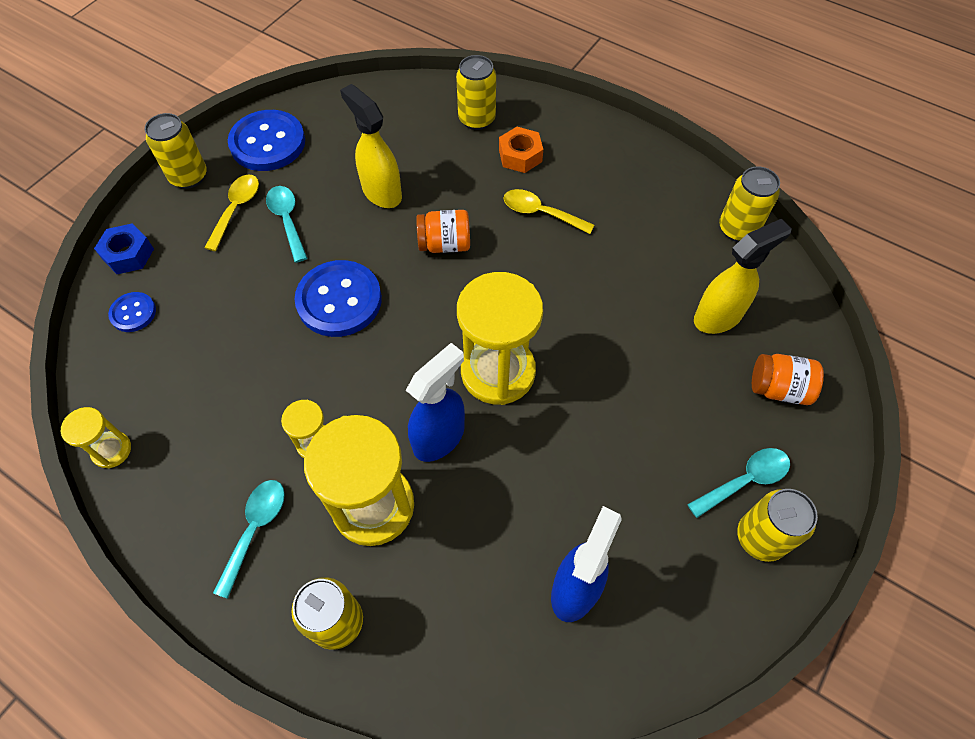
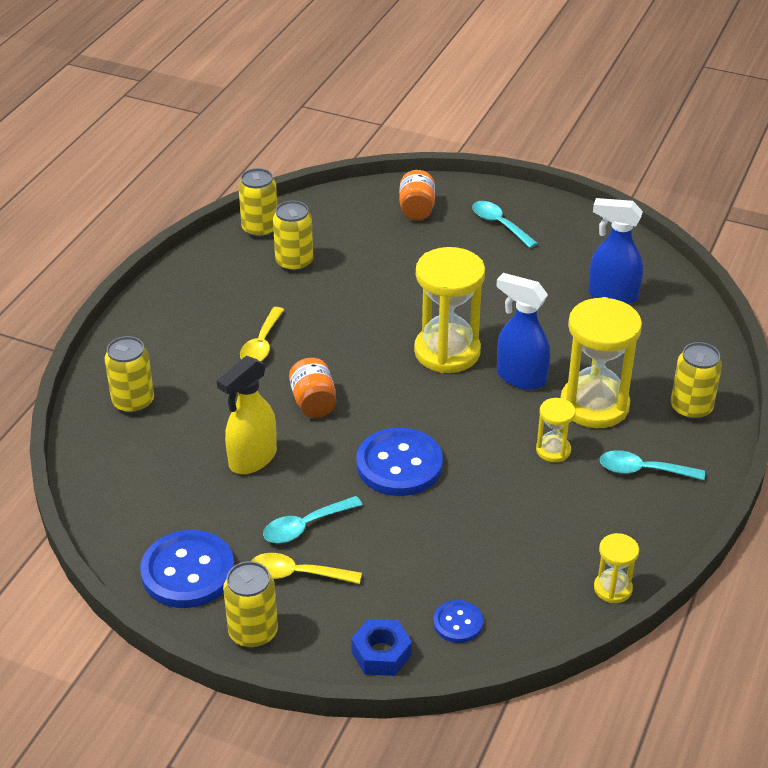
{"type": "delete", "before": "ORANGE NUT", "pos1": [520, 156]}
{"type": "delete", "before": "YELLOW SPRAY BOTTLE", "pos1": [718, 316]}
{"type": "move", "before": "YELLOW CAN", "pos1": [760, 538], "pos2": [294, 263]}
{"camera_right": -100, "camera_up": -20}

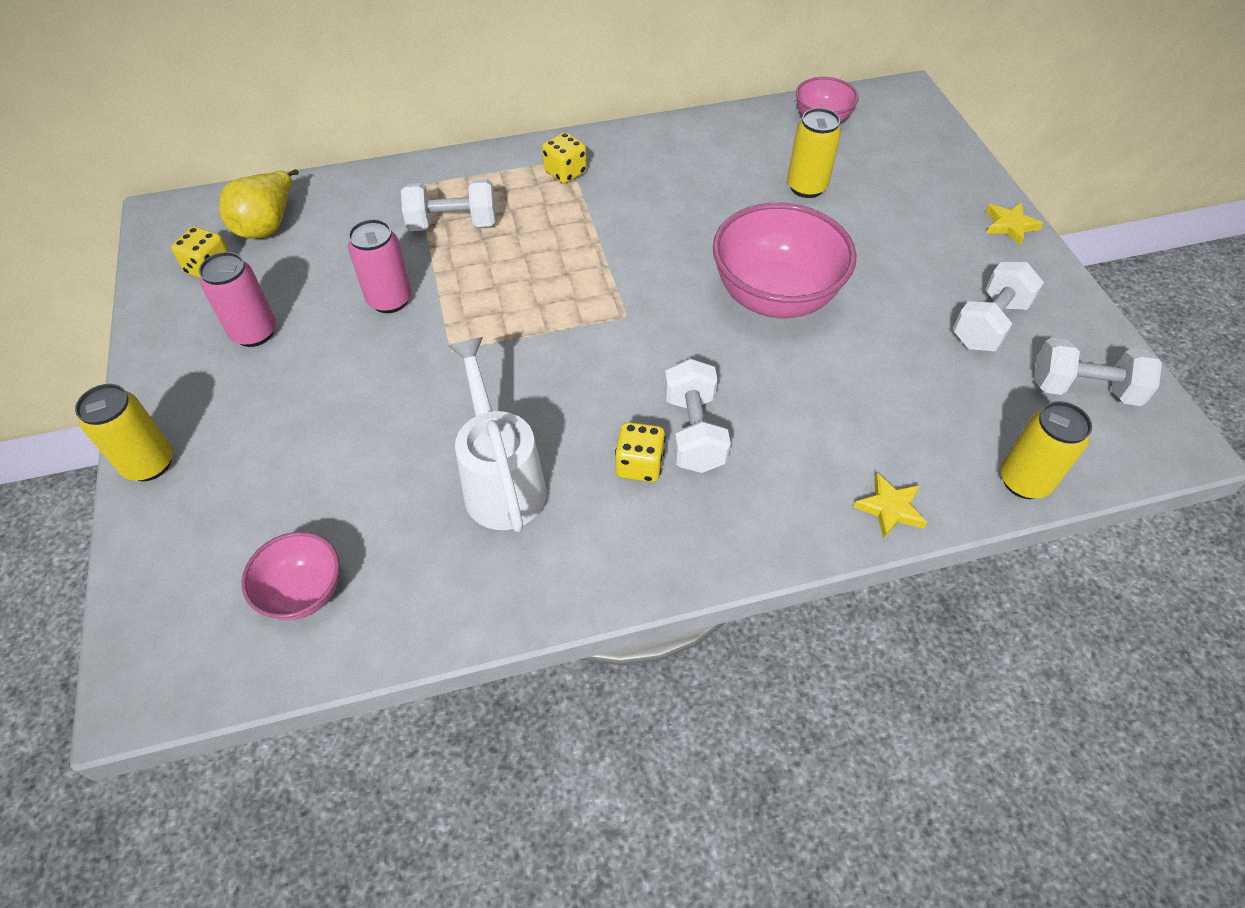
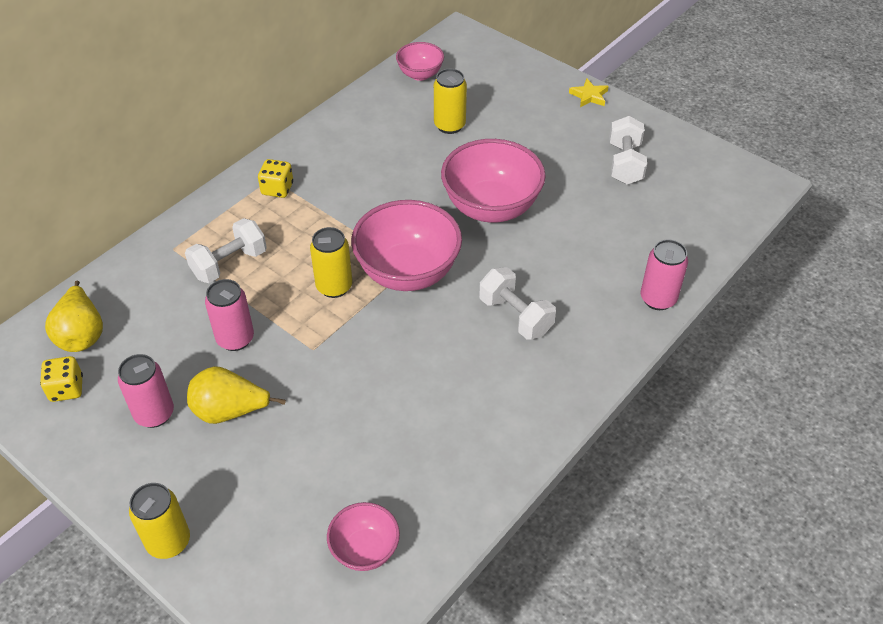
{"type": "delete", "before": "WHITE WATERING CAN", "pos1": [501, 480]}
{"type": "delete", "before": "WHITE DUMBBELL", "pos1": [1083, 389]}
{"type": "move", "before": "YELLOW CAN", "pos1": [1024, 481], "pos2": [334, 287]}
{"type": "delete", "before": "YELLOW DICE", "pos1": [639, 465]}
{"type": "replace", "before": "YELLOW STAR", "after": "PINK CAN", "pos1": [890, 508], "pos2": [658, 299]}
{"type": "insert", "after": "PINK BOWL", "pos2": [408, 272]}
{"type": "insert", "after": "YELLOW PEAR", "pos2": [230, 411]}
{"camera_right": -35, "camera_up": -5}

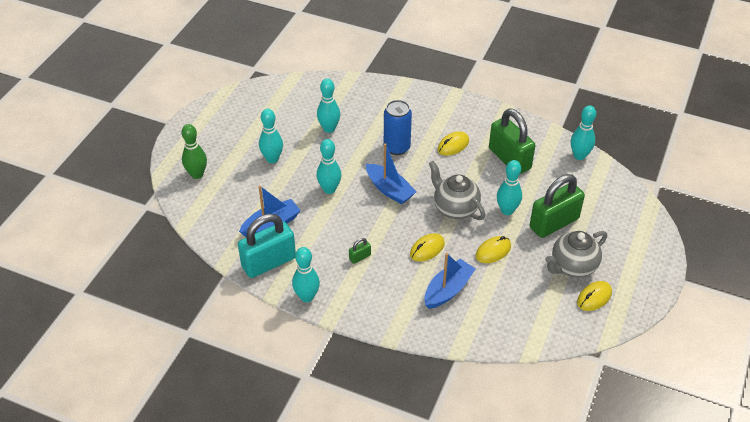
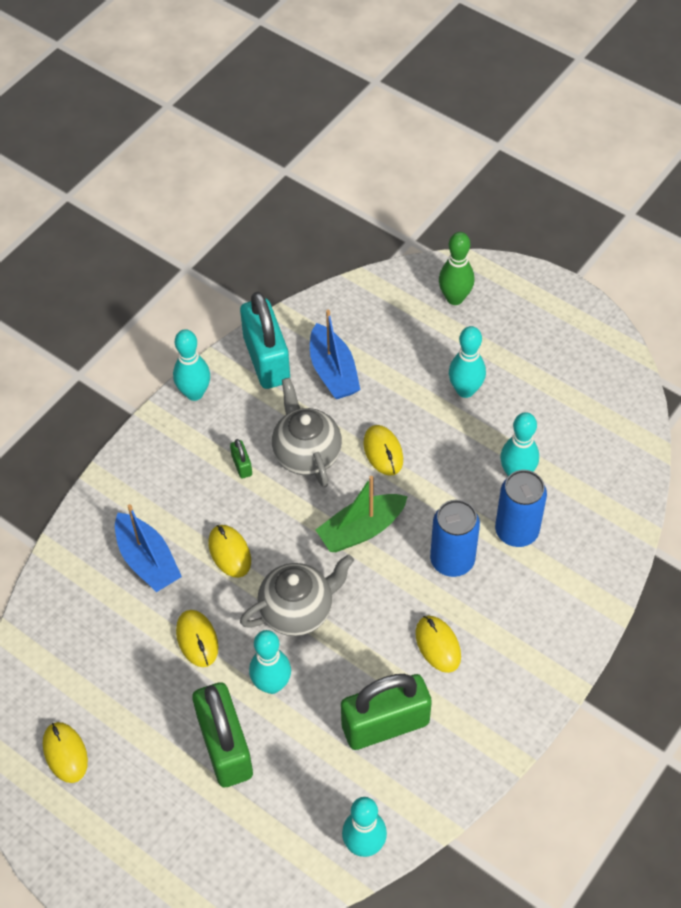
{"type": "replace", "before": "TURQUOISE BOWLING PIN", "after": "YELLOW MOUSE", "pos1": [329, 189], "pos2": [383, 452]}
{"type": "recolor", "before": "BLUE BOAT", "after": "GREEN BOAT", "pos1": [389, 190], "pos2": [361, 530]}
{"type": "move", "before": "GREY TEAPOT", "pos1": [572, 267], "pos2": [306, 454]}
{"type": "insert", "after": "BLUE CAN", "pos2": [516, 531]}
{"camera_right": 105, "camera_up": 10}

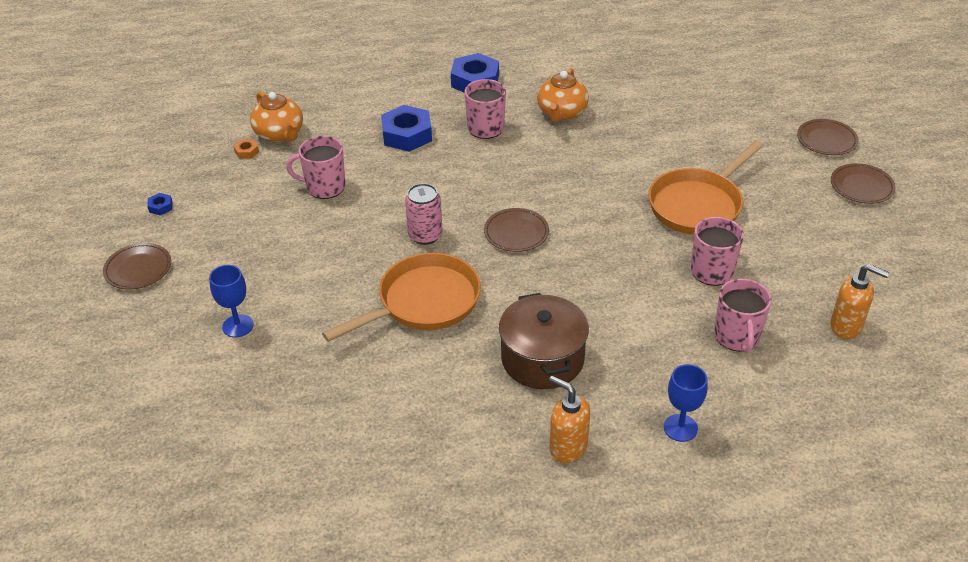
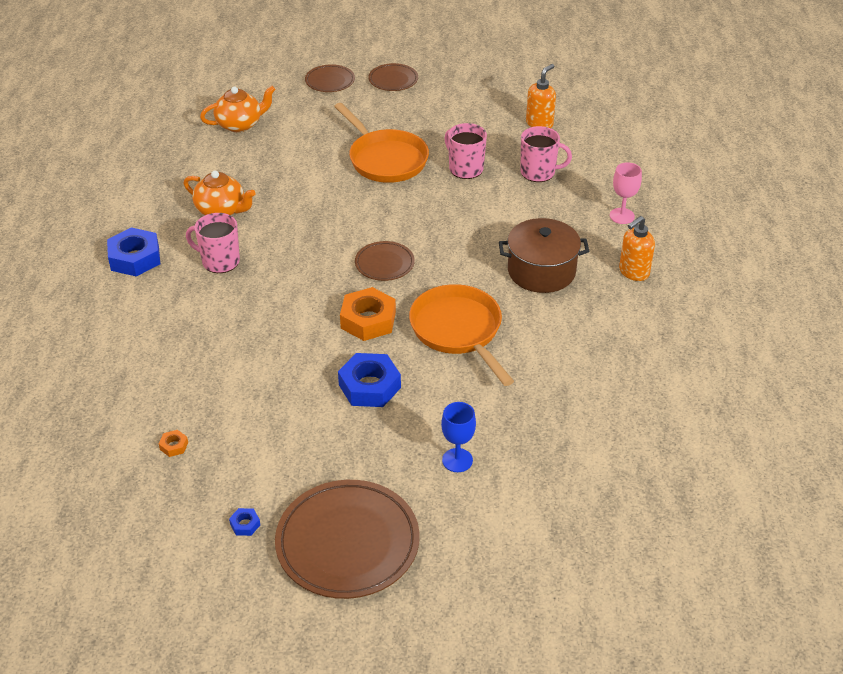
{"type": "move", "before": "ORANGE TEAPOT", "pos1": [280, 134], "pos2": [240, 124]}
{"type": "move", "before": "BLUE NUT", "pos1": [407, 135], "pos2": [369, 386]}
{"type": "delete", "before": "PINK MUG", "pos1": [324, 187]}
{"type": "replace", "before": "PINK CAN", "after": "ORANGE NUT", "pos1": [425, 235], "pos2": [368, 320]}
{"type": "resize", "before": "BROWN PLATE", "pos1": [138, 269], "pos2": [347, 543], "scale": 1.92}
{"type": "recolor", "before": "BLUE GOBLET", "after": "PINK GOBLET", "pos1": [680, 428], "pos2": [622, 216]}
{"camera_right": -80, "camera_up": 0}

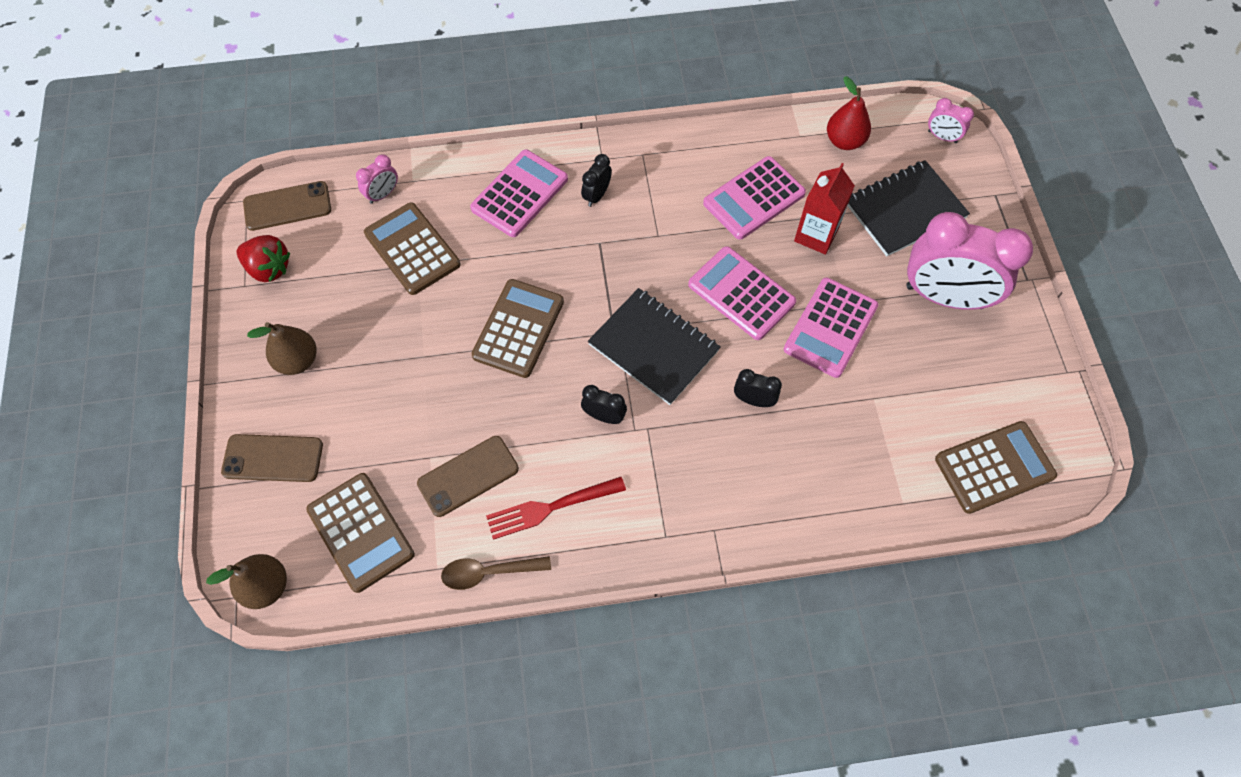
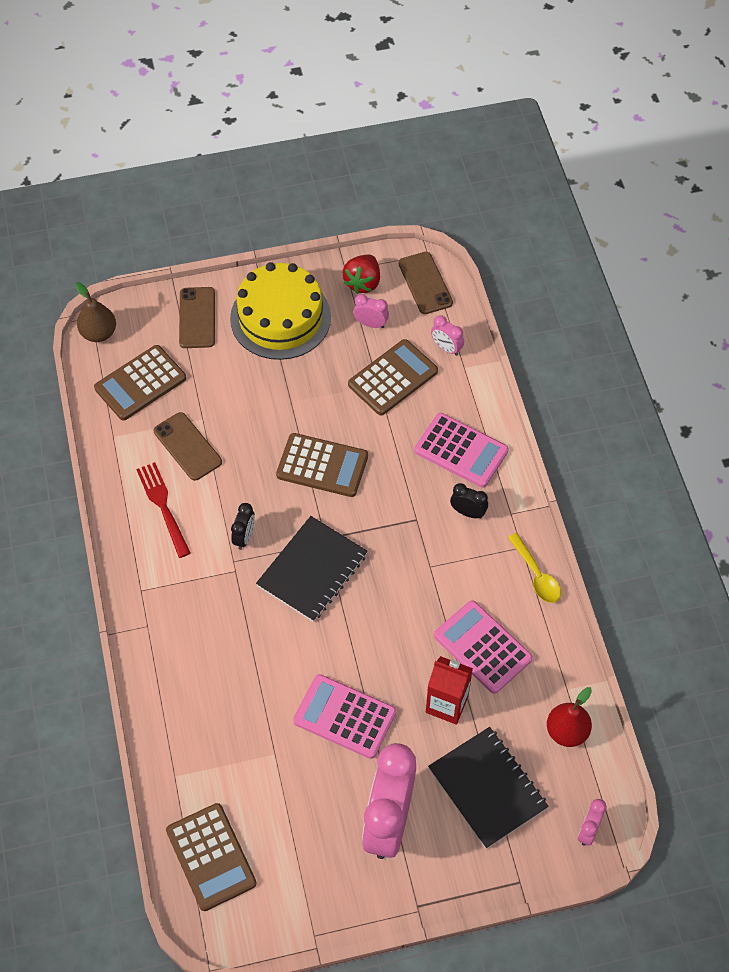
{"type": "delete", "before": "PINK CALCULATOR", "pos1": [741, 294]}
{"type": "replace", "before": "BROWN PEAR", "after": "YELLOW CAKE", "pos1": [297, 360], "pos2": [280, 317]}
{"type": "delete", "before": "BLACK CLOCK", "pos1": [753, 400]}
{"type": "delete", "before": "BROWN SPOON", "pos1": [488, 572]}
{"type": "insert", "after": "PINK CLOCK", "pos2": [371, 324]}
{"type": "insert", "after": "YELLOW SPOON", "pos2": [536, 575]}
{"camera_right": 85, "camera_up": -5}

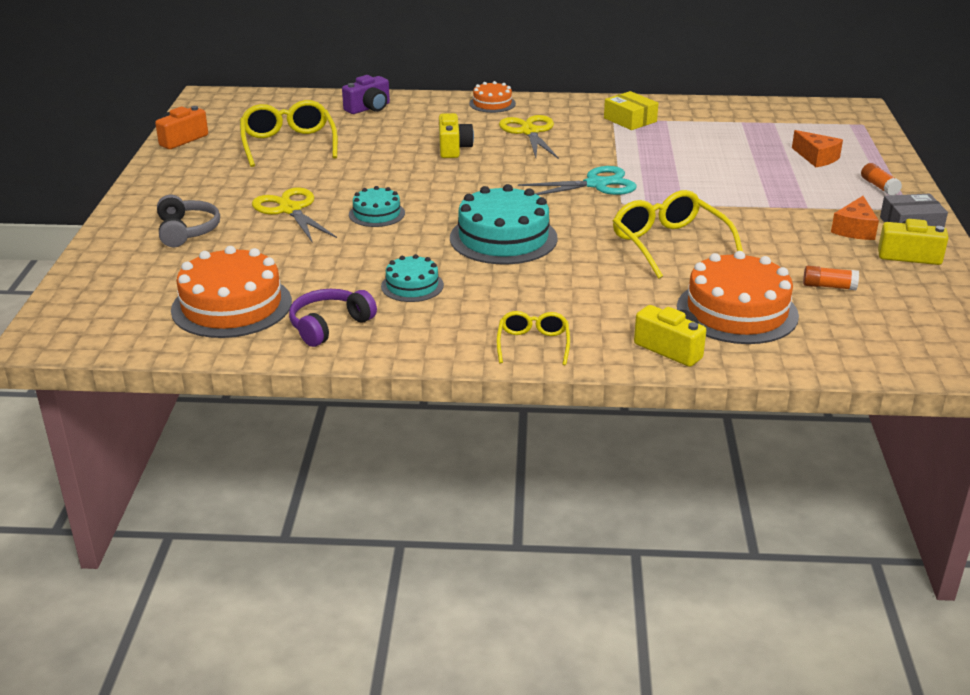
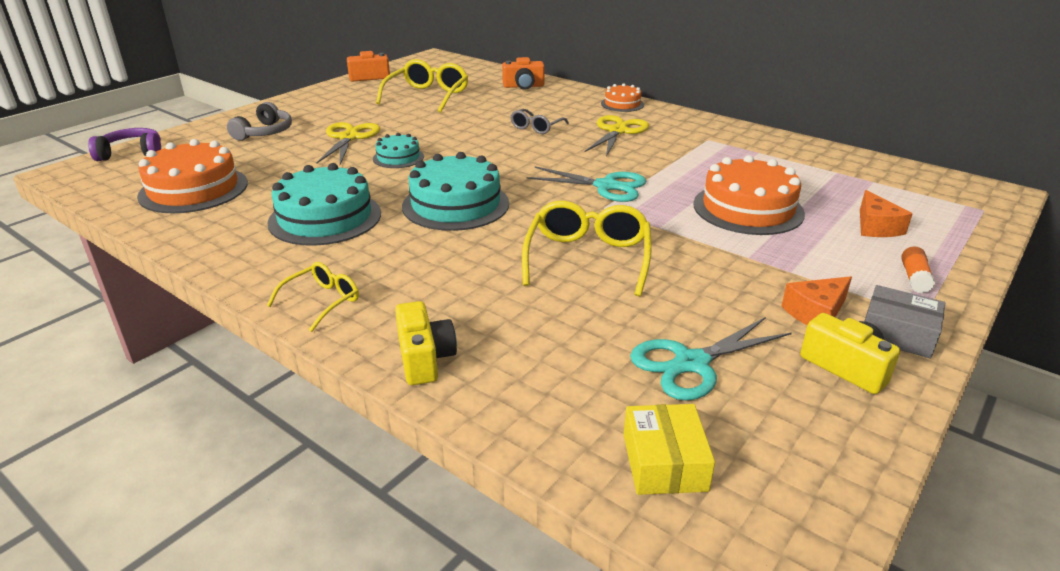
{"type": "recolor", "before": "PURPLE CAMERA", "after": "ORANGE CAMERA", "pos1": [369, 108], "pos2": [523, 86]}
{"type": "move", "before": "YELLOW BOX", "pos1": [630, 120], "pos2": [664, 462]}
{"type": "replace", "before": "YELLOW CAMERA", "after": "GREY GLASSES", "pos1": [453, 148], "pos2": [536, 127]}
{"type": "move", "before": "ORANGE CAKE", "pos1": [737, 311], "pos2": [748, 208]}
{"type": "resize", "before": "TURQUOISE CAKE", "pos1": [412, 286], "pos2": [325, 218], "scale": 1.85}
{"type": "replace", "before": "ORANGE GLUE STICK", "after": "TURQUOISE SCISSORS", "pos1": [829, 286], "pos2": [691, 363]}
{"type": "move", "before": "PURPLE HEADPHONES", "pos1": [329, 326], "pos2": [131, 153]}
{"camera_right": 35, "camera_up": 0}

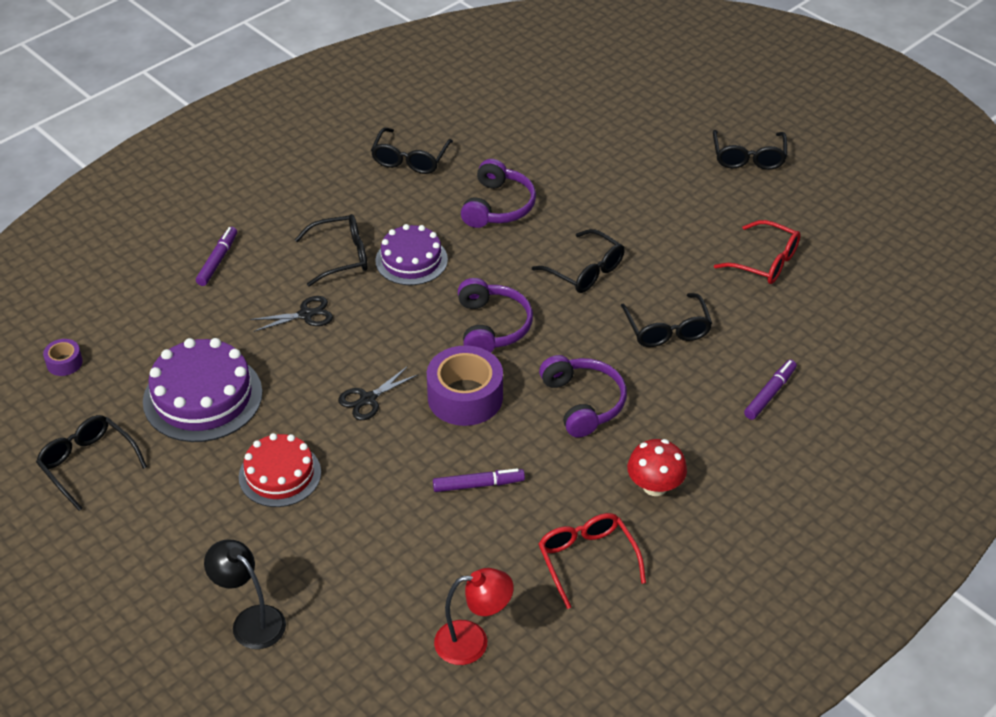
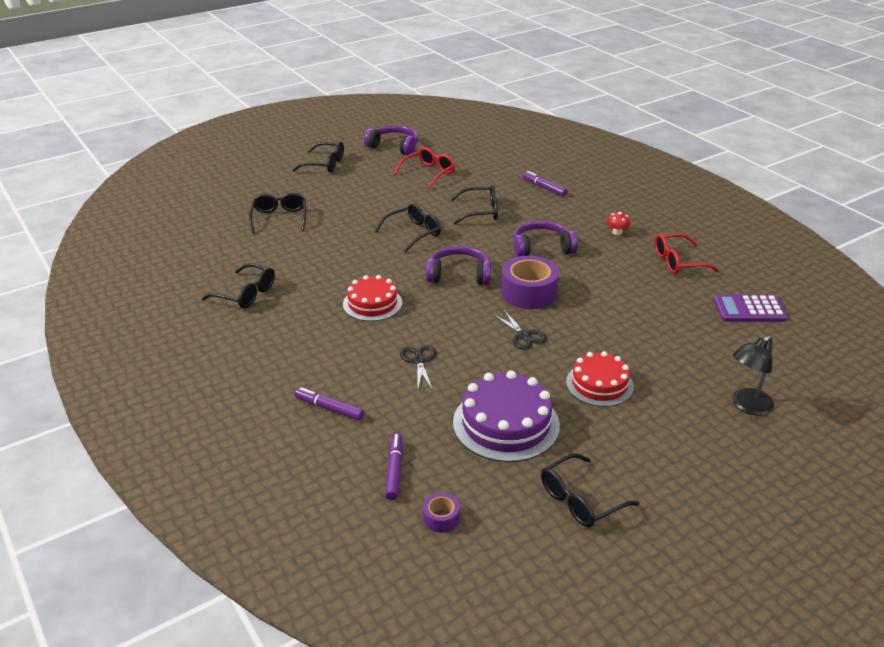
{"type": "move", "before": "PURPLE HEADPHONES", "pos1": [498, 206], "pos2": [394, 147]}
{"type": "move", "before": "BLACK GLASSES", "pos1": [341, 256], "pos2": [279, 218]}
{"type": "recolor", "before": "PURPLE CAKE", "after": "RED CAKE", "pos1": [411, 260], "pos2": [372, 303]}
{"type": "resize", "before": "RED MUSHROOM", "pos1": [655, 486], "pos2": [617, 232], "scale": 0.61}
{"type": "move", "before": "PURPLE MARKER", "pos1": [478, 485], "pos2": [394, 470]}
{"type": "replace", "before": "RED LAMP", "after": "PURPLE CALCULATOR", "pos1": [473, 642], "pos2": [749, 309]}
{"camera_right": -80, "camera_up": -10}

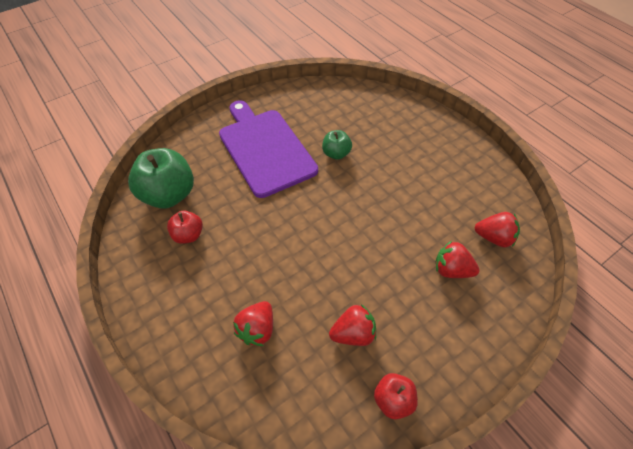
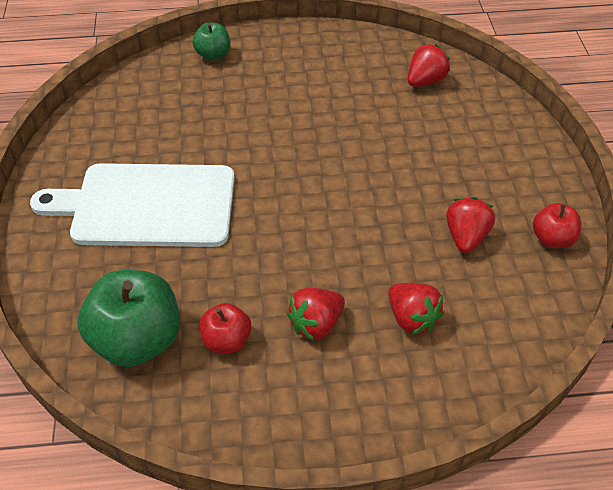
{"type": "recolor", "before": "PURPLE CUTTING BOARD", "after": "WHITE CUTTING BOARD", "pos1": [265, 149], "pos2": [147, 205]}
{"type": "move", "before": "GREEN APPLE", "pos1": [336, 153], "pos2": [213, 55]}
{"type": "move", "before": "RED STRAWBERRY", "pos1": [451, 270], "pos2": [316, 324]}
{"camera_right": -60, "camera_up": -5}

